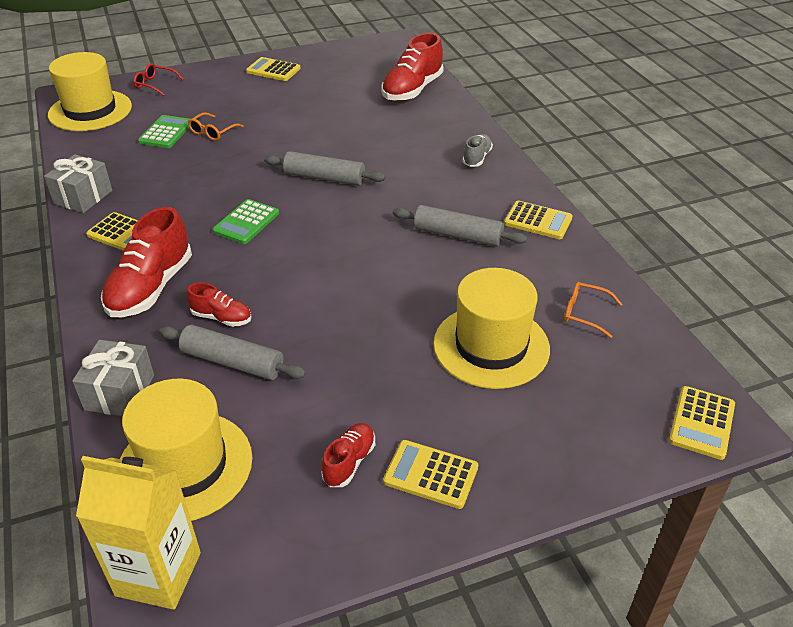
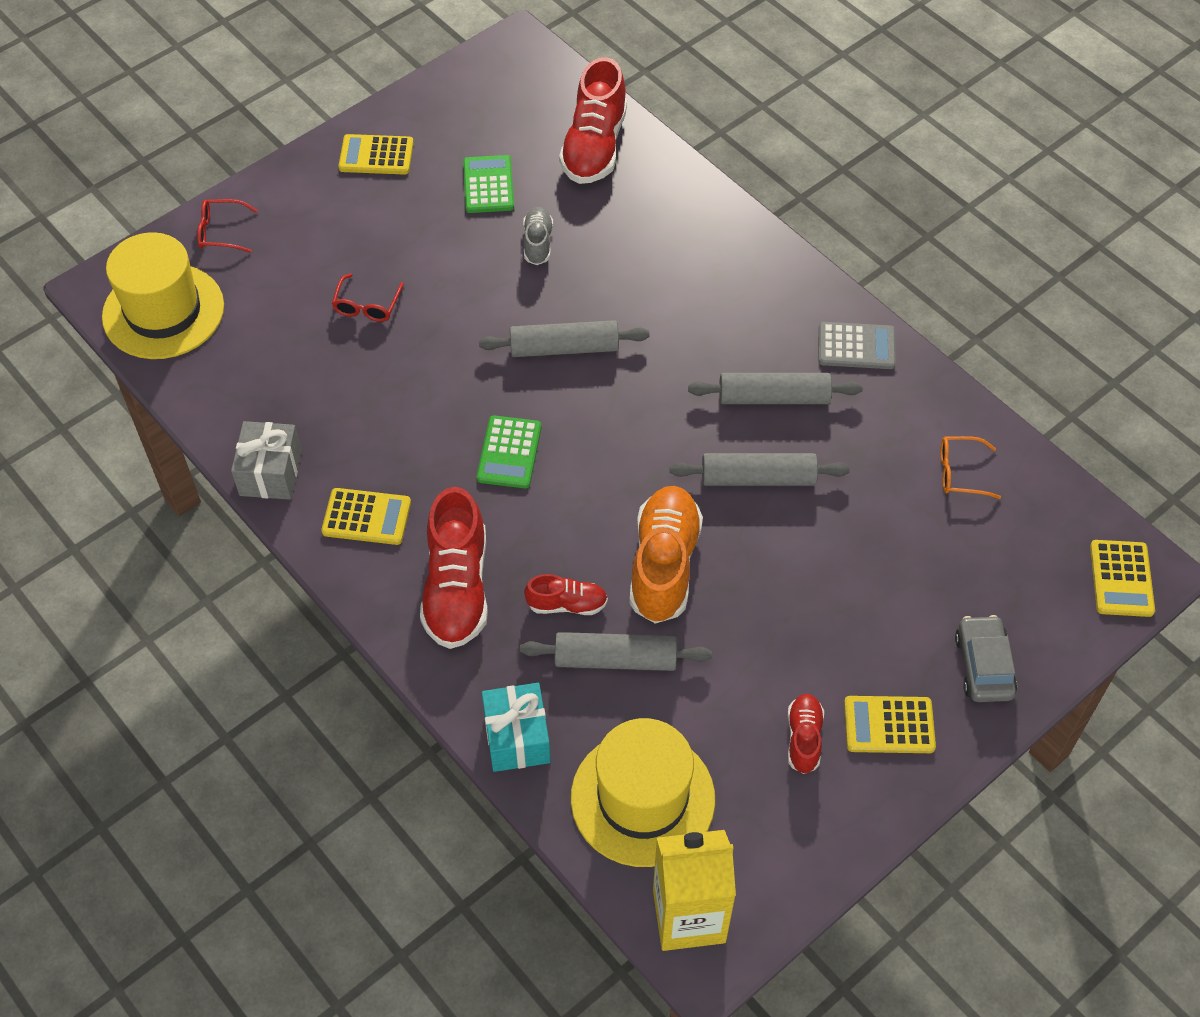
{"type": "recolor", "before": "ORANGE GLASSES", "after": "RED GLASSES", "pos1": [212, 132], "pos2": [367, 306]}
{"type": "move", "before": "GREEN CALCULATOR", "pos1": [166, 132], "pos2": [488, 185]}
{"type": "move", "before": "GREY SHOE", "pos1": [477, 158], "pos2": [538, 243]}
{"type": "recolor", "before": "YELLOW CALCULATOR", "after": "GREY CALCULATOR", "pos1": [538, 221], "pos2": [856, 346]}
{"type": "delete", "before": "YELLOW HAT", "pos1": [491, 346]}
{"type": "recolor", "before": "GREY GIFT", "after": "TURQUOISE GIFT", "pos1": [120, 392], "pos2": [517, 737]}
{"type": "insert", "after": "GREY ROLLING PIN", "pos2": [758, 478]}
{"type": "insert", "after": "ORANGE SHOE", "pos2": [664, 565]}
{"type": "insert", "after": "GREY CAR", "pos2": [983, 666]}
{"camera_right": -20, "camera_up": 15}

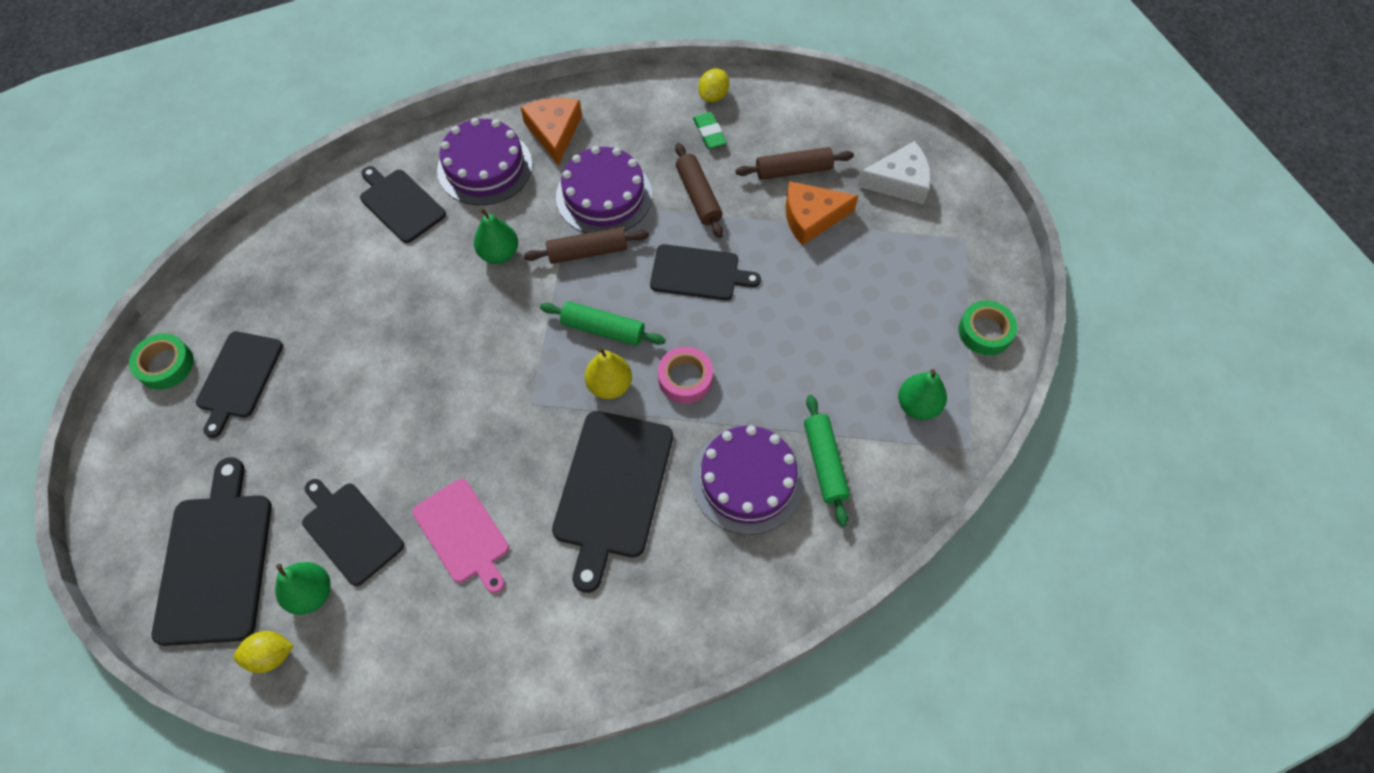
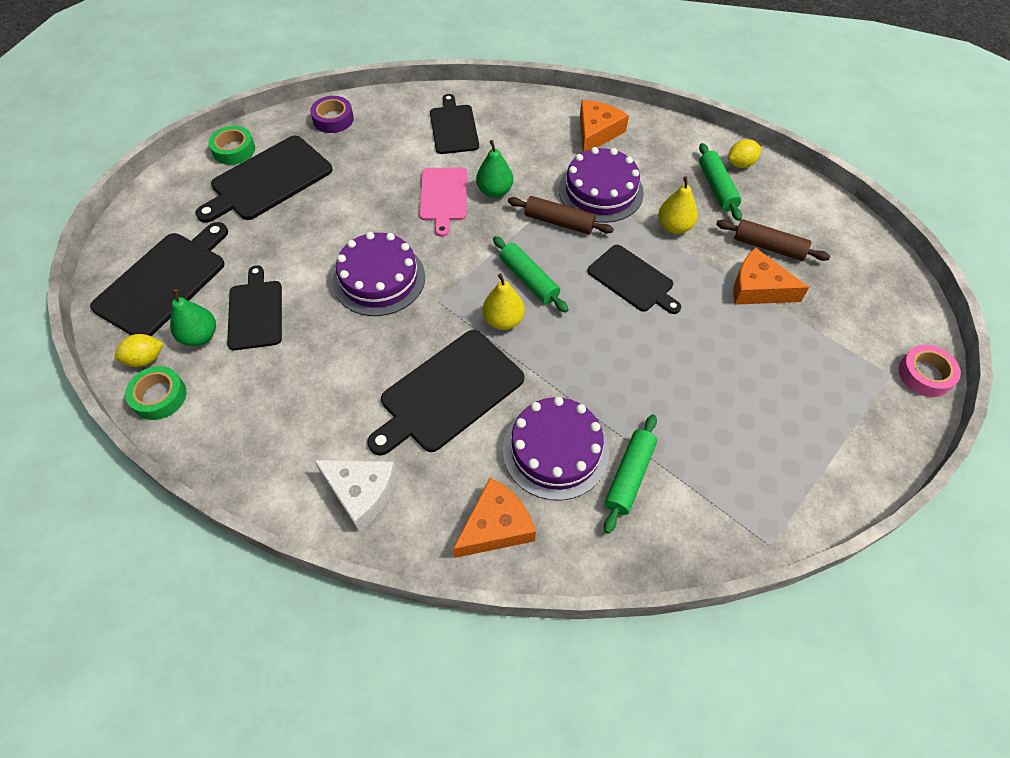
{"type": "replace", "before": "GREEN ERASER", "after": "GREEN ROLLING PIN", "pos1": [709, 133], "pos2": [717, 187]}
{"type": "move", "before": "PURPLE CAKE", "pos1": [485, 167], "pos2": [379, 279]}
{"type": "move", "before": "WHITE CHEESE", "pos1": [899, 182], "pos2": [361, 492]}
{"type": "replace", "before": "BROWN ROLLING PIN", "after": "YELLOW PEAR", "pos1": [698, 196], "pos2": [674, 227]}
{"type": "move", "before": "GREEN TAPE", "pos1": [985, 332], "pos2": [159, 396]}
{"type": "resize", "before": "BLACK CUTTING BOARD", "pos1": [239, 378], "pos2": [268, 180], "scale": 1.52}
{"type": "move", "before": "PINK TAPE", "pos1": [685, 378], "pos2": [925, 374]}
{"type": "delete", "before": "GREEN PEAR", "pos1": [917, 405]}
{"type": "move", "before": "PINK CUTTING BOARD", "pos1": [463, 534], "pos2": [443, 197]}
{"type": "rotate", "before": "YELLOW LEMON", "pos1": [271, 655], "pos2": [145, 359], "turn": -45}
{"type": "insert", "after": "PURPLE TAPE", "pos2": [333, 119]}
{"type": "insert", "after": "ORANGE CHEESE", "pos2": [496, 526]}
{"camera_right": 35, "camera_up": -5}

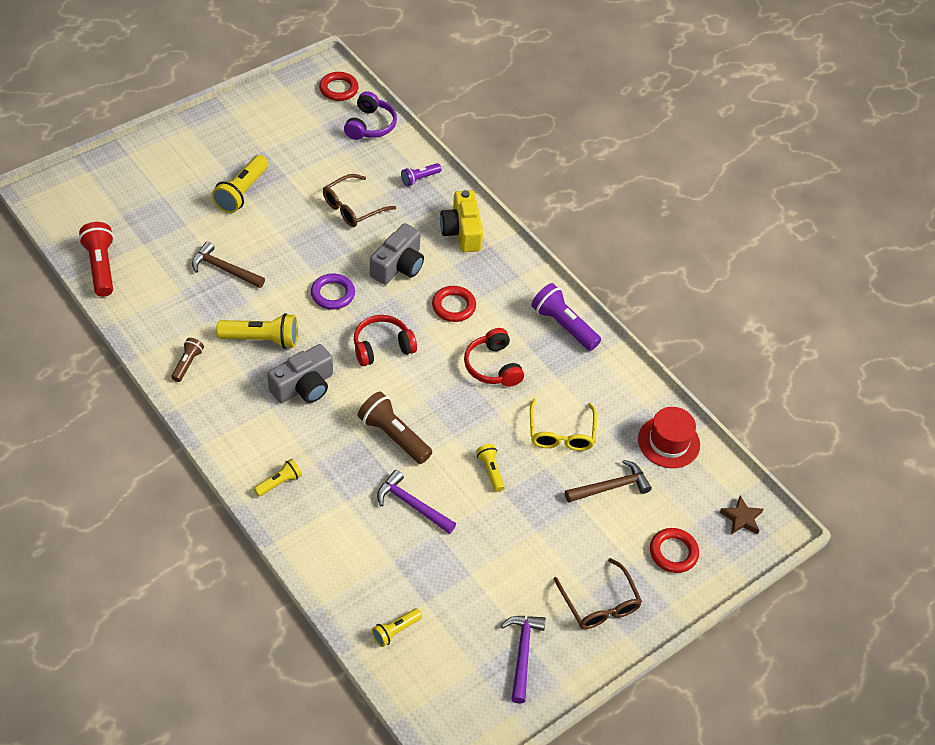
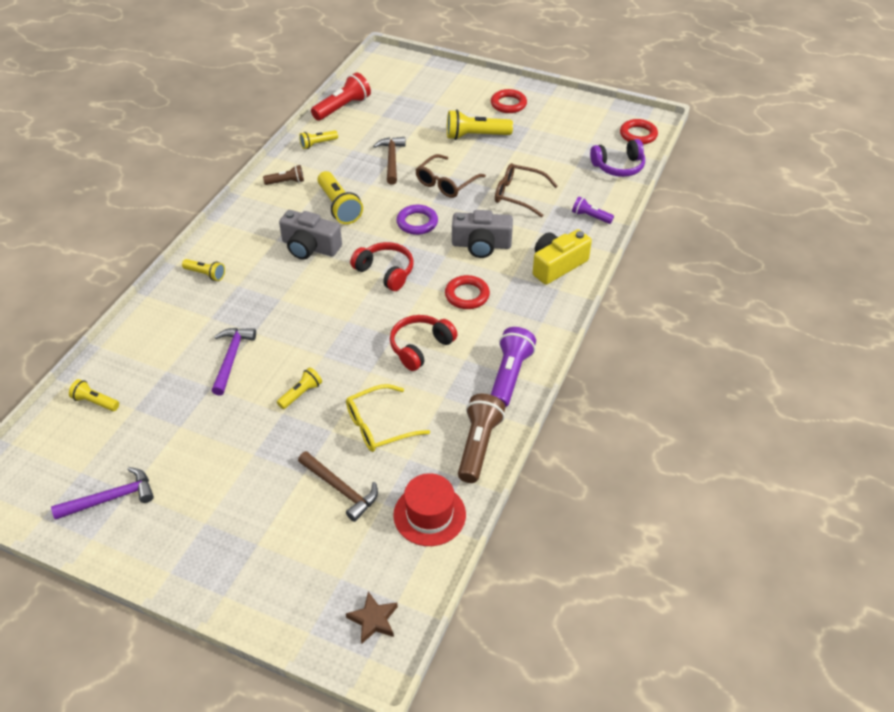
{"type": "move", "before": "BROWN FLASHLIGHT", "pos1": [393, 436], "pos2": [478, 445]}
{"type": "move", "before": "RED RING", "pos1": [673, 552], "pos2": [508, 104]}
{"type": "move", "before": "BROWN GLASSES", "pos1": [599, 603], "pos2": [446, 183]}
{"type": "insert", "after": "YELLOW FLASHLIGHT", "pos2": [318, 144]}
{"camera_right": 65, "camera_up": -5}

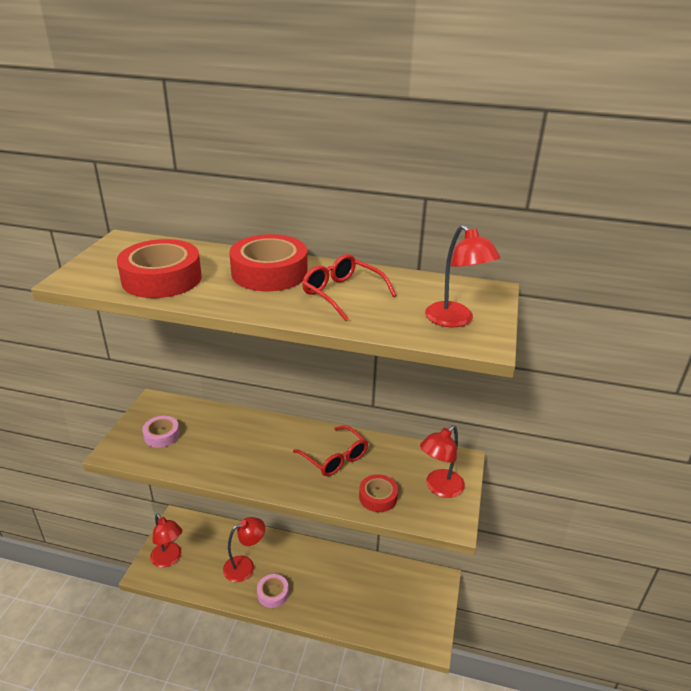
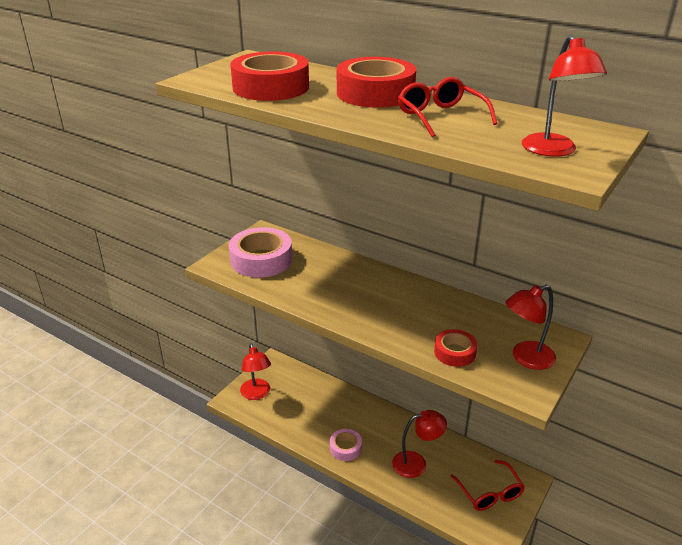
{"type": "resize", "before": "PINK TAPE", "pos1": [162, 435], "pos2": [261, 260], "scale": 1.81}
{"type": "move", "before": "RED GLASSES", "pos1": [335, 458], "pos2": [489, 493]}
{"type": "move", "before": "RED LAMP", "pos1": [245, 566], "pos2": [416, 463]}
{"camera_right": 20, "camera_up": 0}

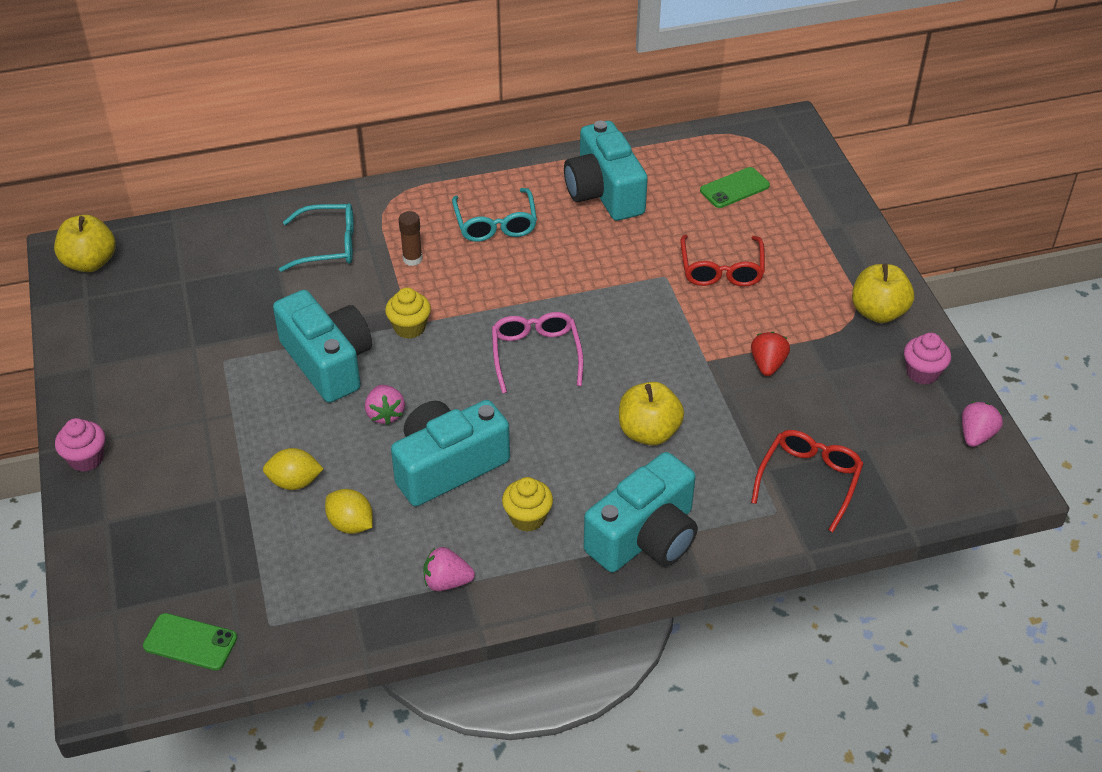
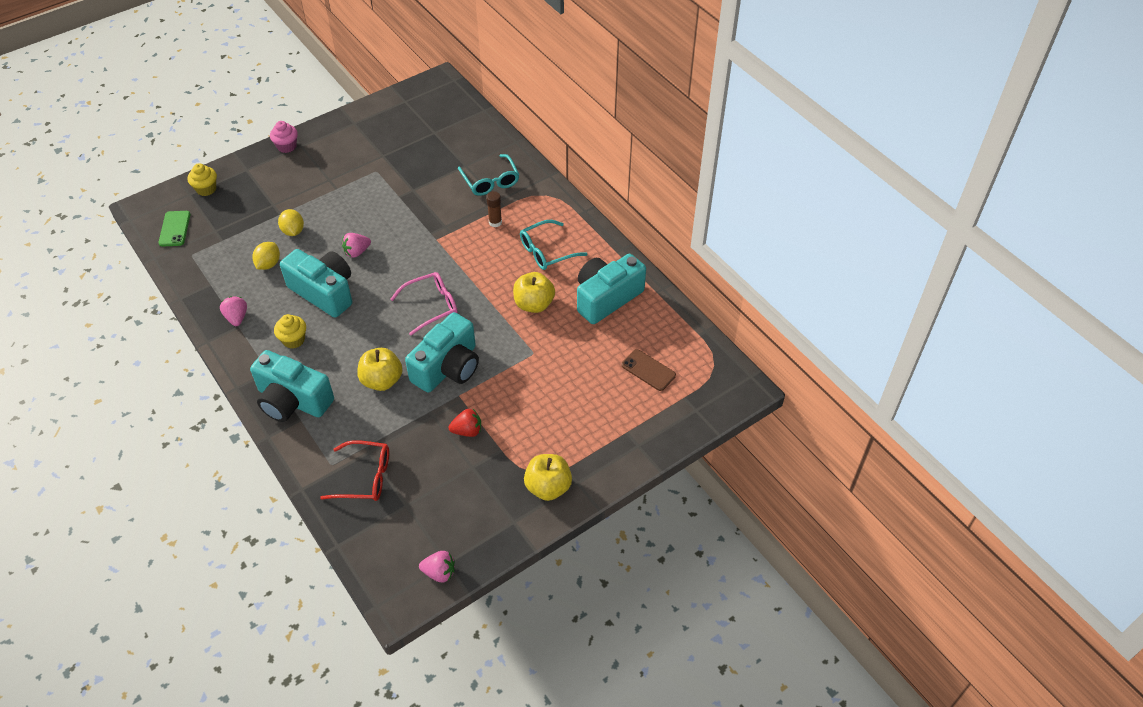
{"type": "recolor", "before": "GREEN PHONE", "after": "BROWN PHONE", "pos1": [734, 188], "pos2": [648, 370]}
{"type": "move", "before": "YELLOW APPLE", "pos1": [90, 262], "pos2": [534, 304]}
{"type": "delete", "before": "RED GLASSES", "pos1": [721, 269]}
{"type": "move", "before": "YELLOW CUPCAKE", "pos1": [409, 327], "pos2": [206, 189]}
{"type": "move", "before": "TURQUOISE CAMERA", "pos1": [328, 362], "pos2": [448, 367]}
{"type": "delete", "before": "PINK CUPCAKE", "pos1": [922, 373]}
{"camera_right": 70, "camera_up": 5}

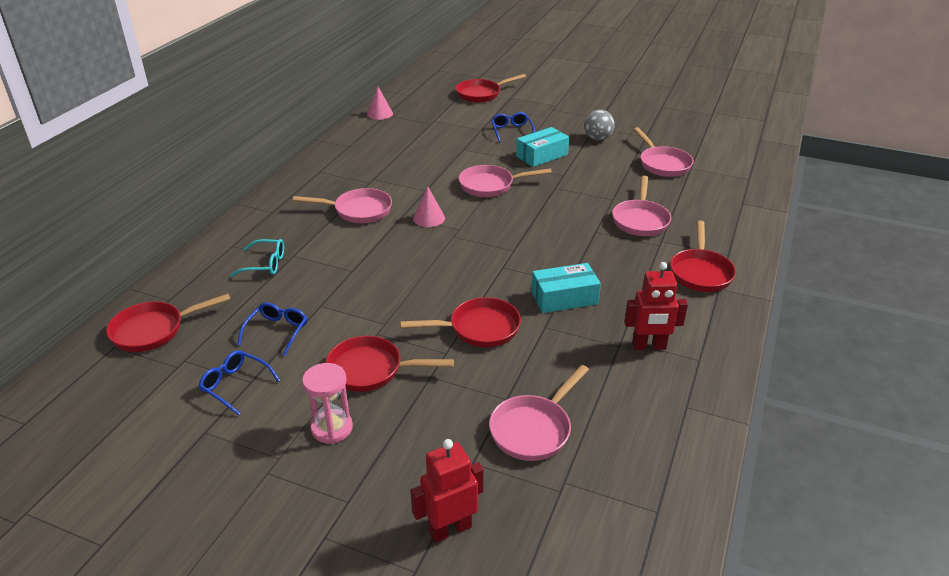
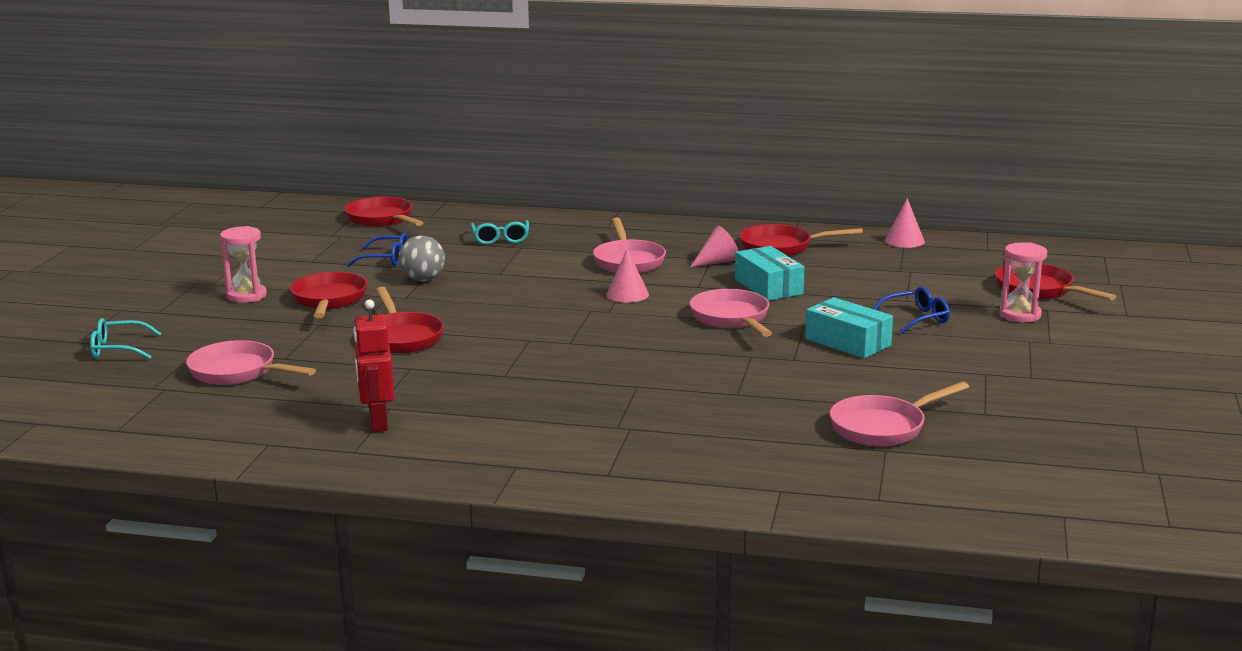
{"type": "move", "before": "GREY BALL", "pos1": [597, 138], "pos2": [423, 280]}
{"type": "delete", "before": "PINK PAN", "pos1": [640, 220]}
{"type": "move", "before": "RED PAN", "pos1": [700, 272], "pos2": [781, 247]}
{"type": "move", "before": "TURQUOISE BOX", "pos1": [564, 298], "pos2": [768, 287]}
{"type": "delete", "before": "BLUE GLASSES", "pos1": [235, 385]}
{"type": "replace", "before": "RED ROBOT", "after": "TURQUOISE GLASSES", "pos1": [450, 529], "pos2": [118, 349]}
{"type": "insert", "after": "PINK CONE", "pos2": [718, 262]}
{"type": "insert", "after": "PINK HOURGLASS", "pos2": [1020, 315]}
{"camera_right": 80, "camera_up": -15}

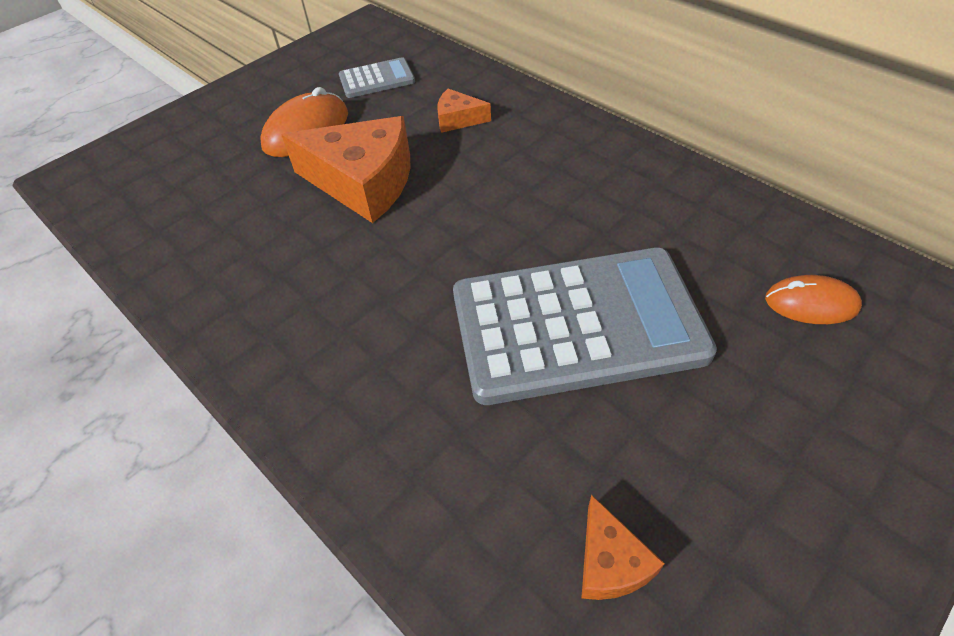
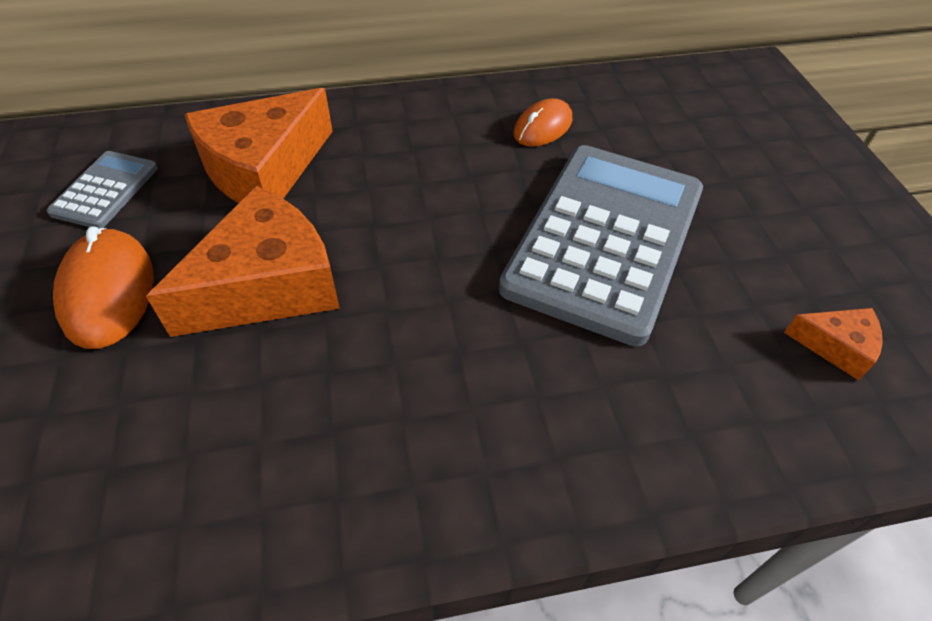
{"type": "resize", "before": "ORANGE CHEESE", "pos1": [458, 119], "pos2": [264, 169], "scale": 2.12}
{"type": "move", "before": "ORANGE MOUSE", "pos1": [811, 303], "pos2": [543, 127]}
{"camera_right": -60, "camera_up": 0}

